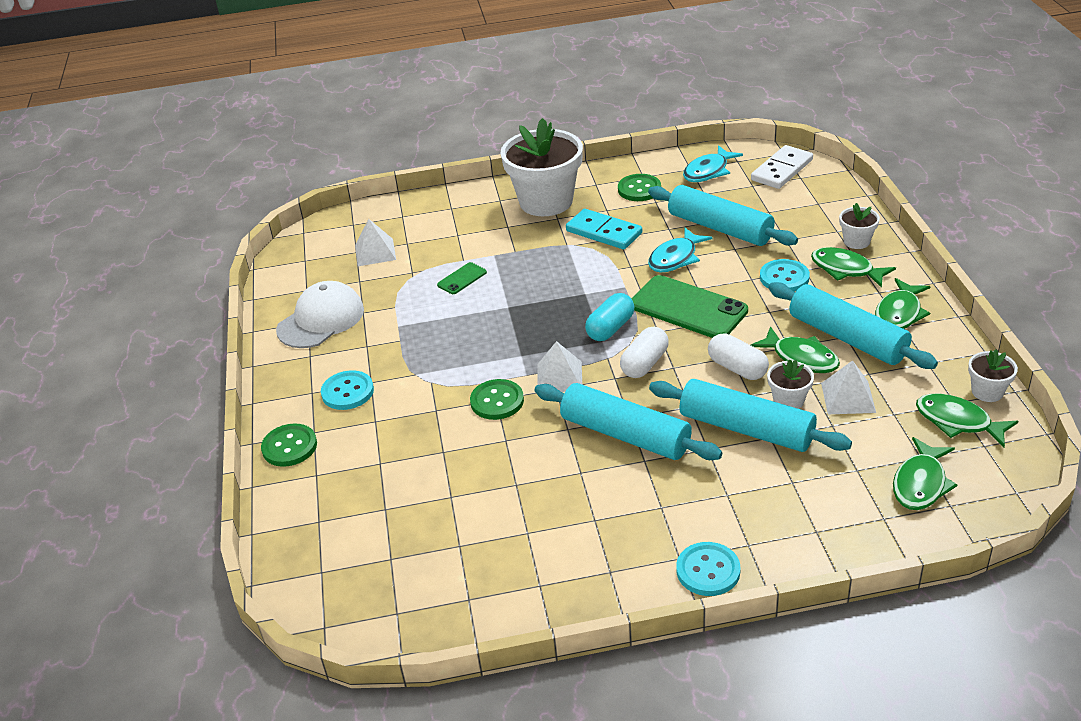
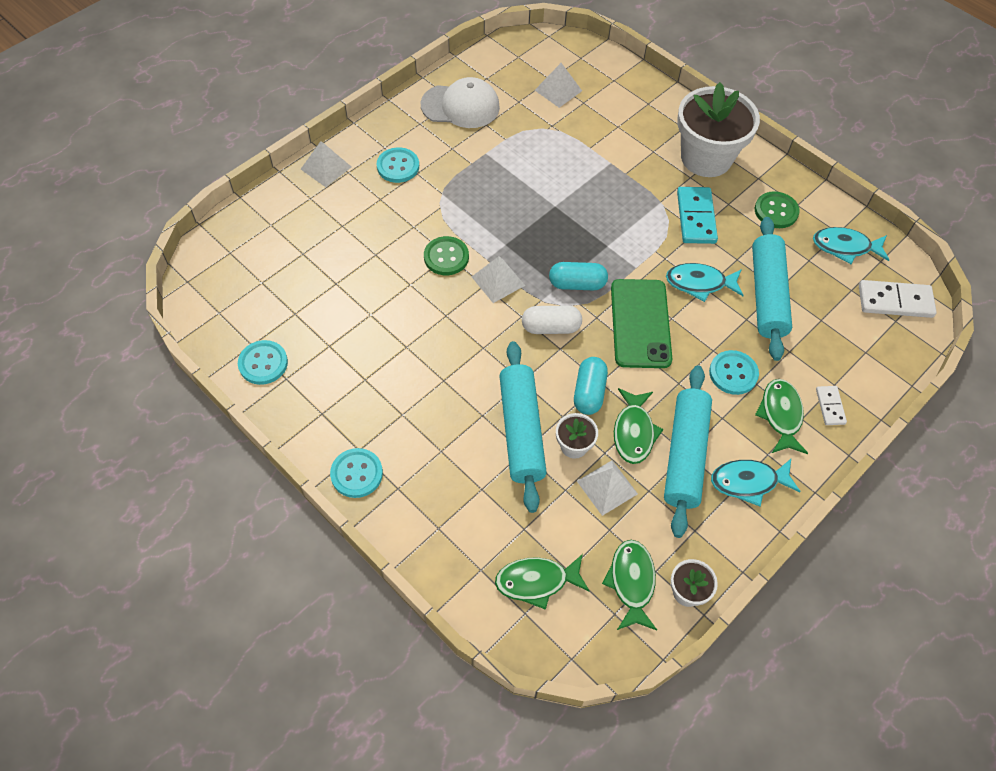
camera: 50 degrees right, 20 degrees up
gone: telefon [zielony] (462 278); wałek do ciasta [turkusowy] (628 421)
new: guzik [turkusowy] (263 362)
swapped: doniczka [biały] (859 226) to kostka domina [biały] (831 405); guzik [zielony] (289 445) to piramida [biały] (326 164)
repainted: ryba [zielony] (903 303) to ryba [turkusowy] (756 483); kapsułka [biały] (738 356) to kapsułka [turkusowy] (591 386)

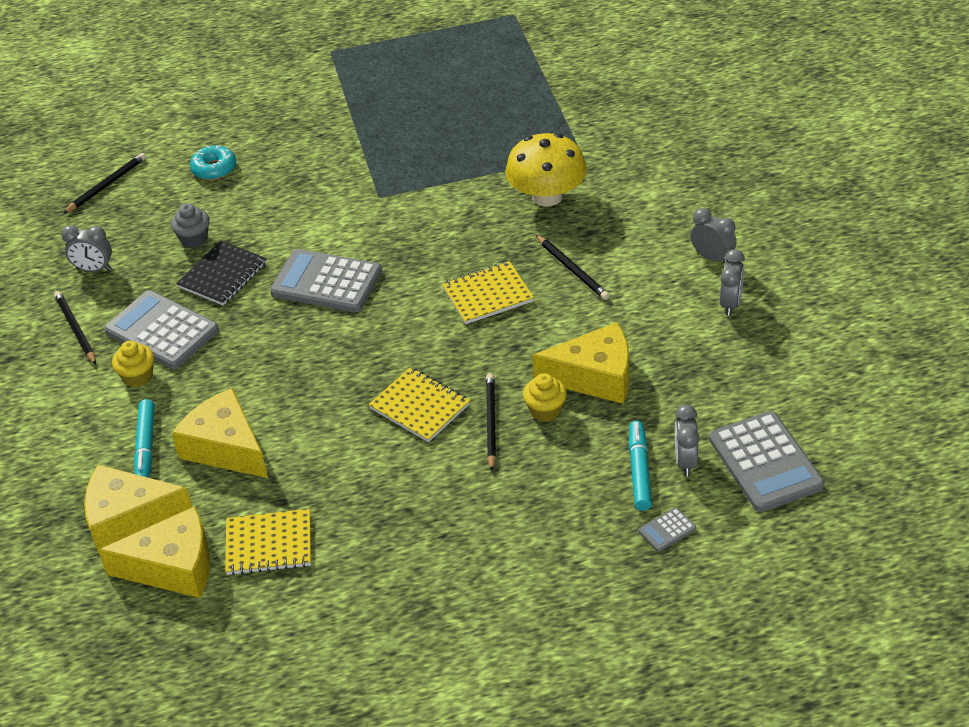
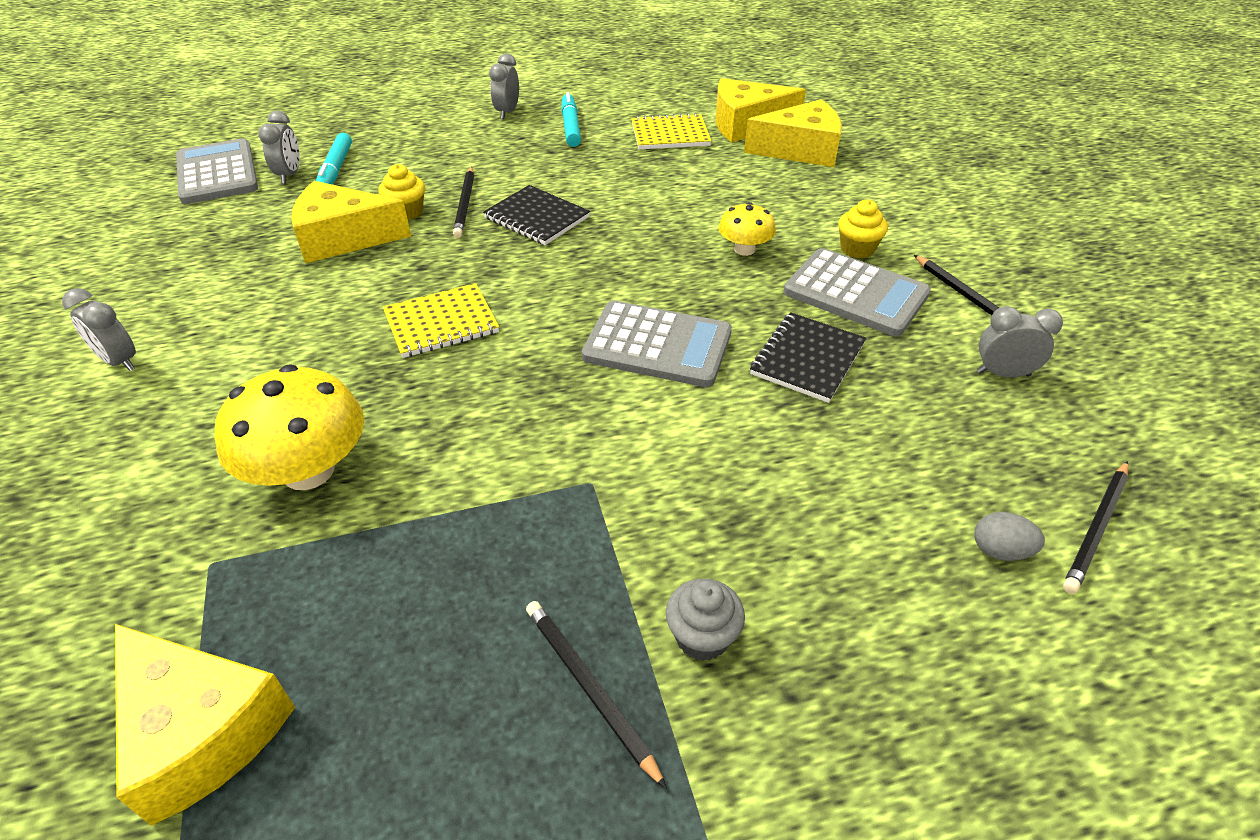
camera: 175 degrees right, 0 degrees up
gone: donut [turkusowy] (213 162); kalkulator [szary] (667 529)
new: grzyb [żółty] (747 229); jajko [szary] (1009 536)
shifted: muffinka [szary] (190 225) to (705 620); ołówek [czarny] (573 267) to (596 695); budzik [szary] (732 282) to (504 86); ser [żółty] (220 433) to (205 725); flamaster [turkusowy] (144 438) to (571 119)
repainted: zeszyt [żółty] (419 404) to zeszyt [czarny] (536 215)

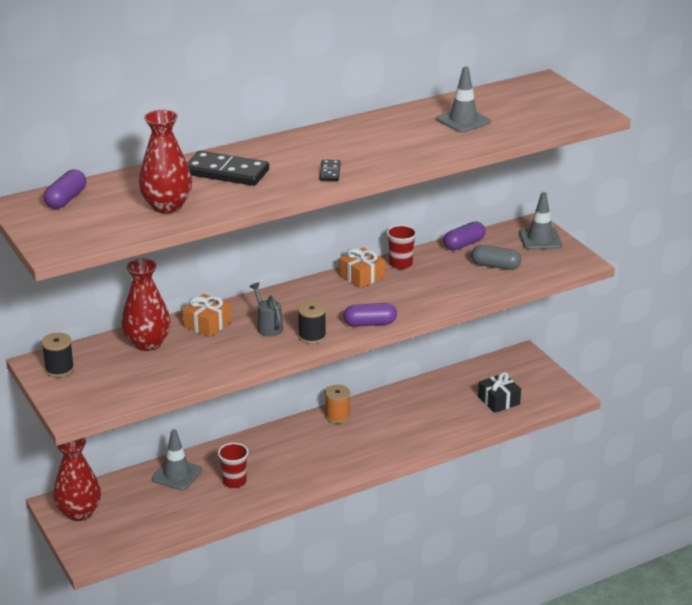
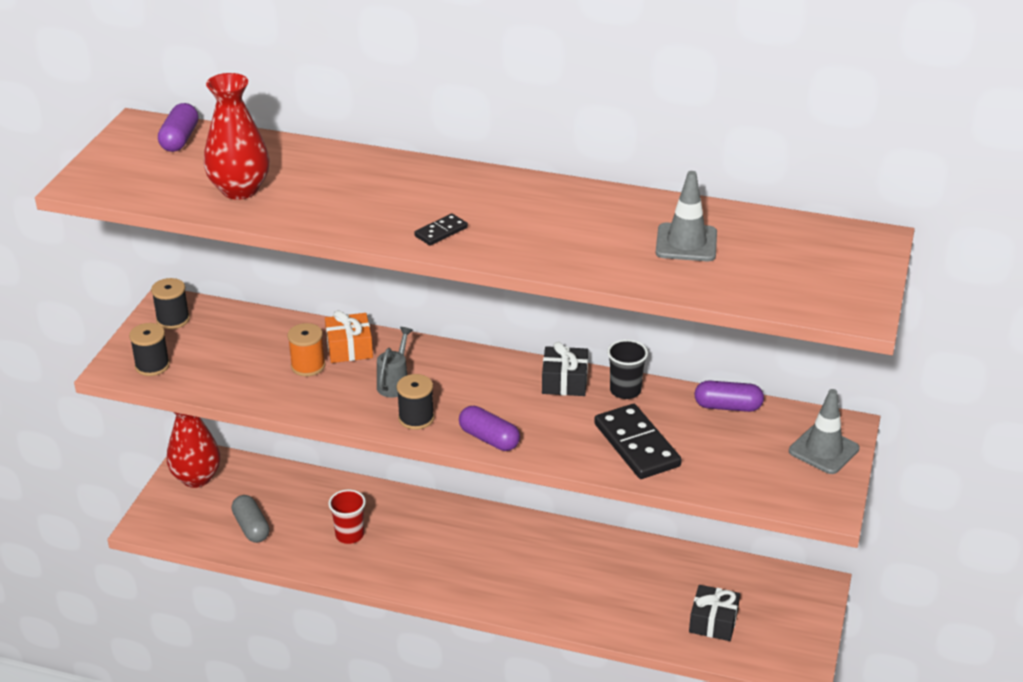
camera: 45 degrees right, 5 degrees up
gone: wazon [czerwony] (146 304); pachołek [szary] (177 460)
new: szpulka [czarny] (149 349)
shifted: kostka domina [czarny] (228 168) to (638 441); kapsułka [szary] (496 257) to (251 519); szpulka [pomarańczowy] (337 404) to (306 349)
repainted: szklanka [czerwony] (402 247) to szklanka [czarny] (627 369); prezent [pomarańczowy] (362 267) to prezent [czarny] (565 369)
rotated: kapsułka [fioletowy] (65 189) = (178 127) 60 degrees counterclockwise

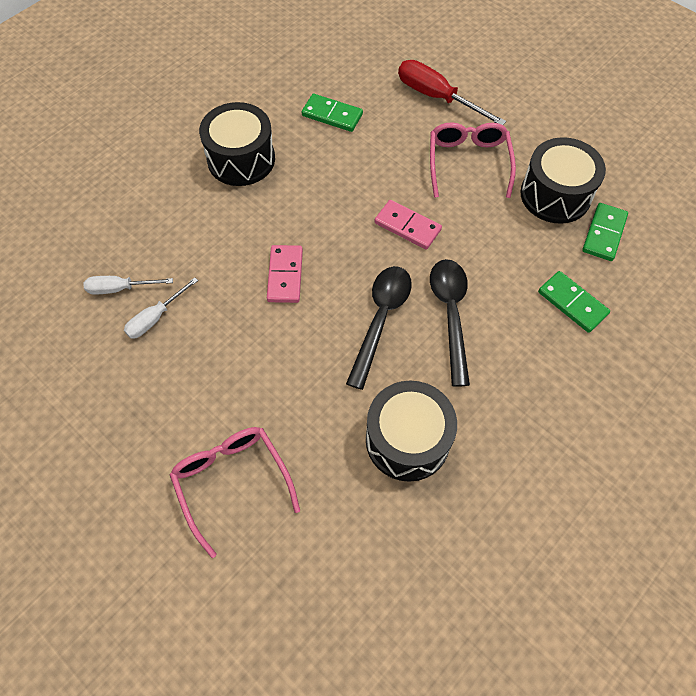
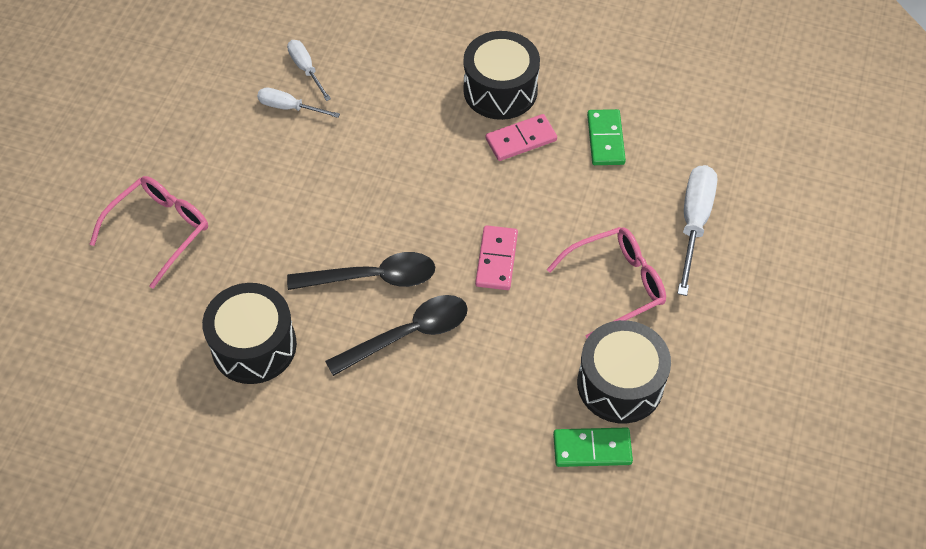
camera: 65 degrees right, 5 degrees down
gone: kostka domina [zielony] (574 302)
shifted: kostka domina [różowy] (285 274) to (521 137)
repainted: śrubokręt [czerwony] (452 92) to śrubokręt [biały] (697 230)

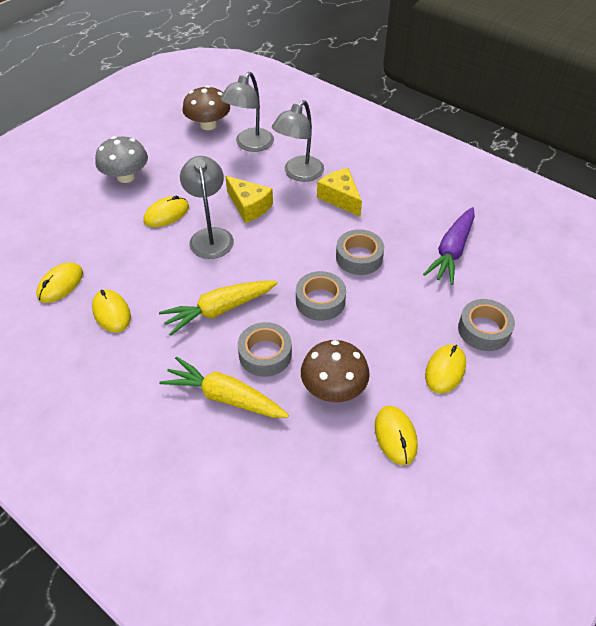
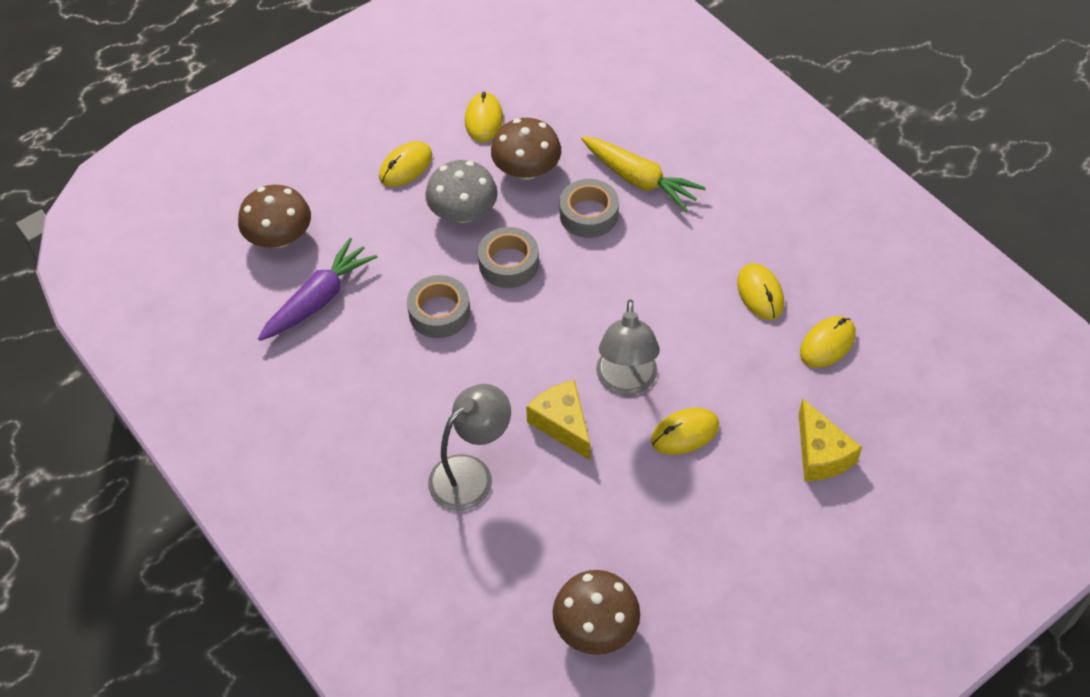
camera: 165 degrees left, 5 degrees up
gone: lampka [szary] (247 112); marchewka [żółty] (218 308); taśma klejąca [szary] (486 325)
new: grzyb [brązowy] (274 216)
shifted: grzyb [szary] (121 159) to (461 191); ser [żółty] (339 192) to (830 440)

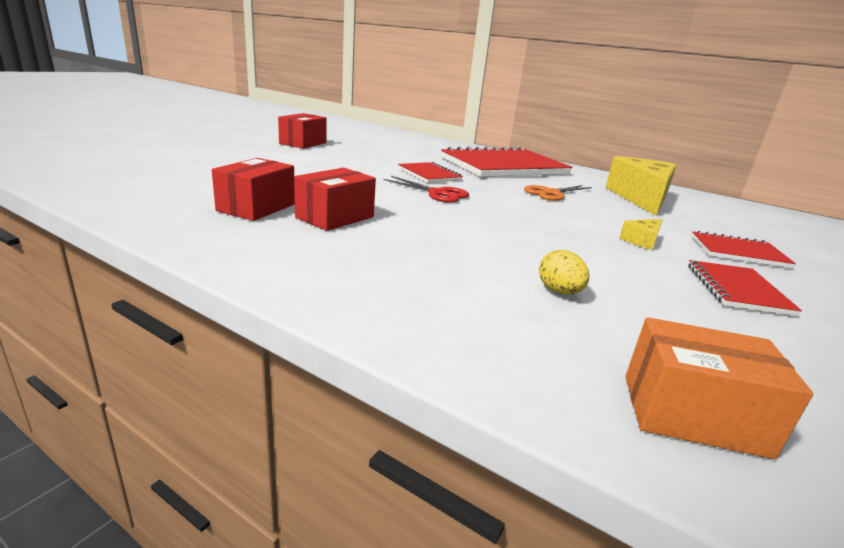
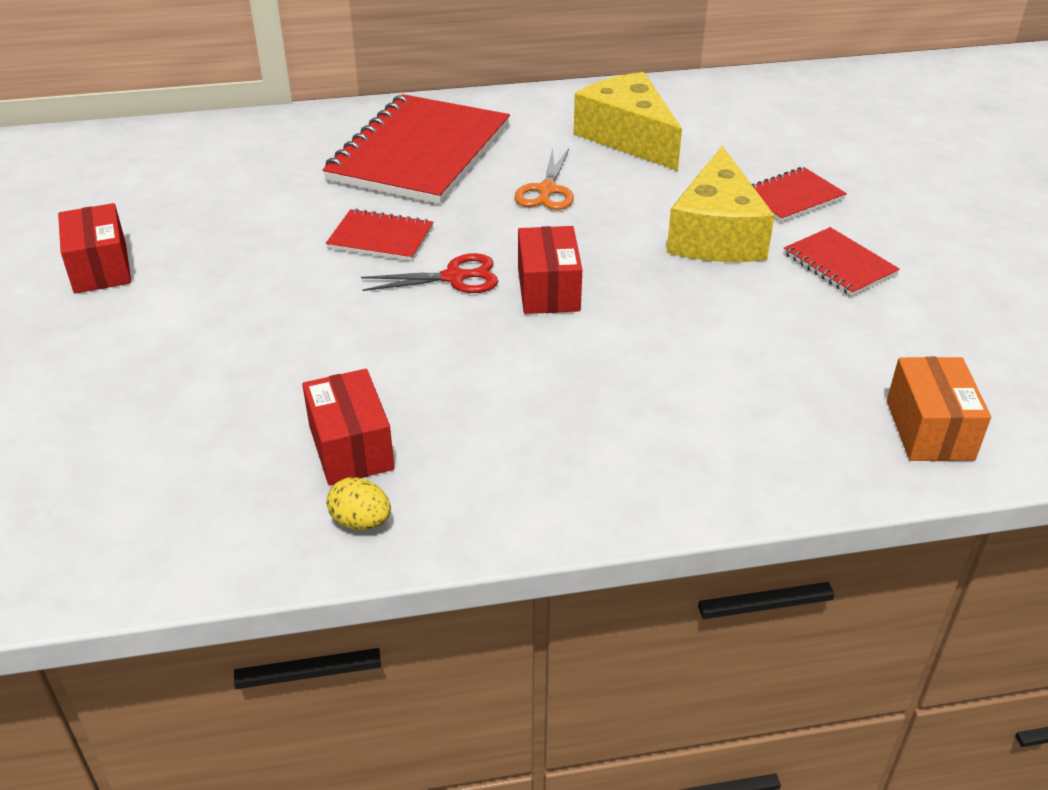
camera: 40 degrees left, 15 degrees up
shifted: pudełko [czerwony] (335 199) to (550 270); jajko [żółty] (564 272) to (359 503)
rotated: pudełko [pomarańczowy] (719 388) = (939 409) 60 degrees counterclockwise
scaled: ser [żółty] (640 234) = (721 204) x2.36

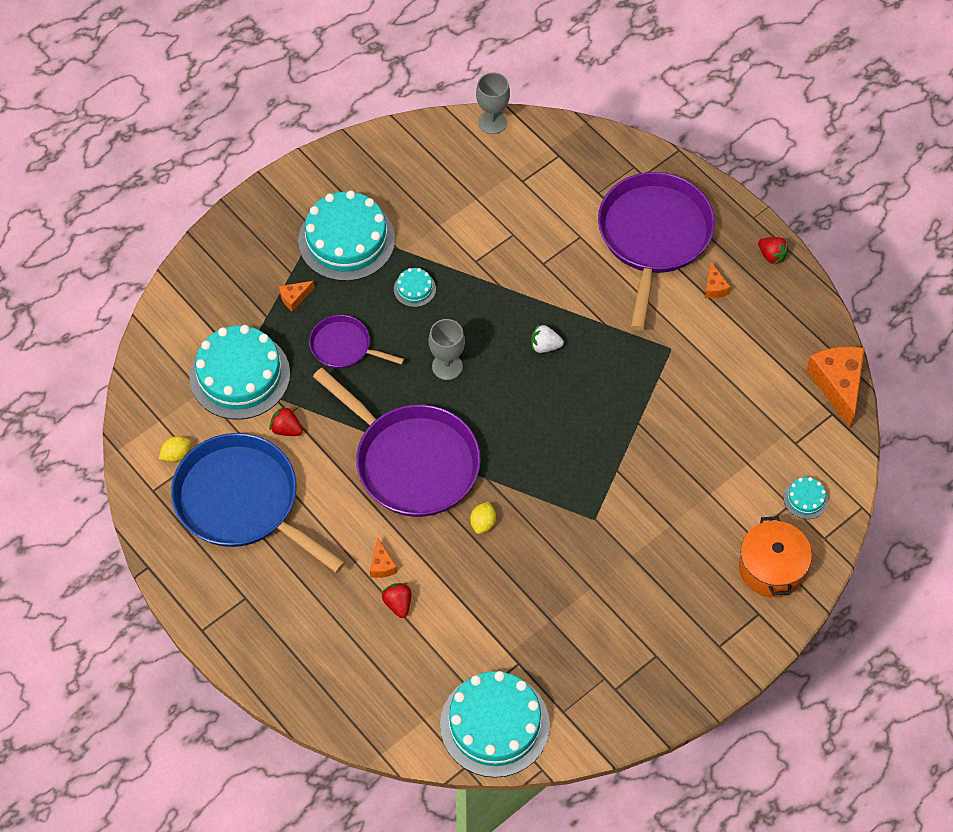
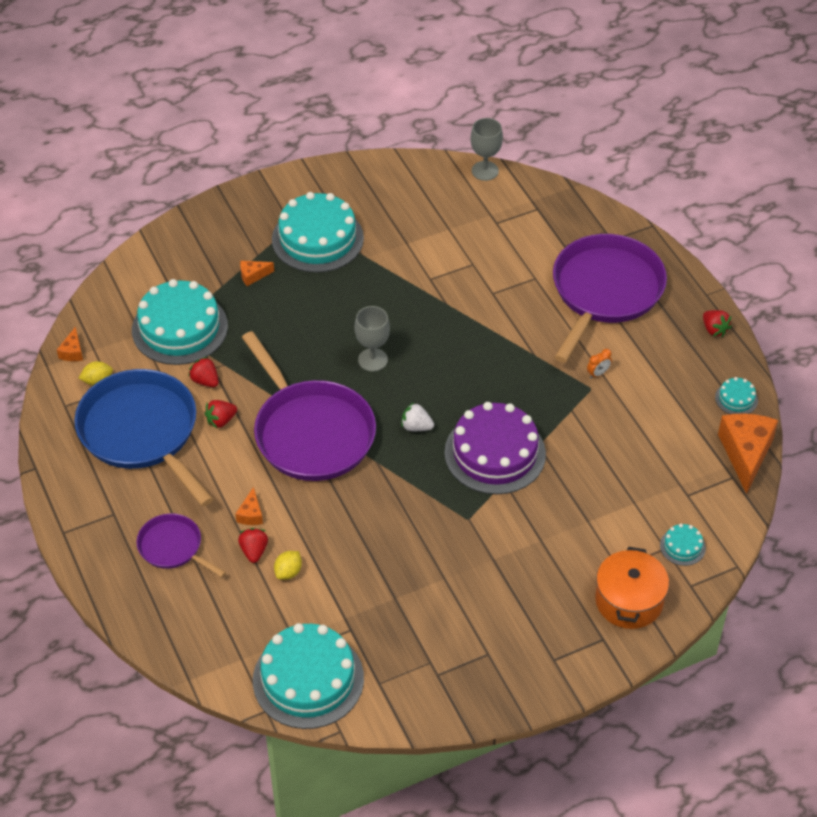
camera: 15 degrees right, 10 degrees down
new: budzik [pomarańczowy] (599 364); truskawka [czerwony] (221 414); tort [fioletowy] (495 448)
shifted: ser [pomarańczowy] (718 280) to (70 343); tort [turkusowy] (415 287) to (736 395); patelnia [fioletowy] (356 342) to (181 545); truskawka [biały] (547 339) to (417 416); cytryna [żółty] (483 518) to (288 565)

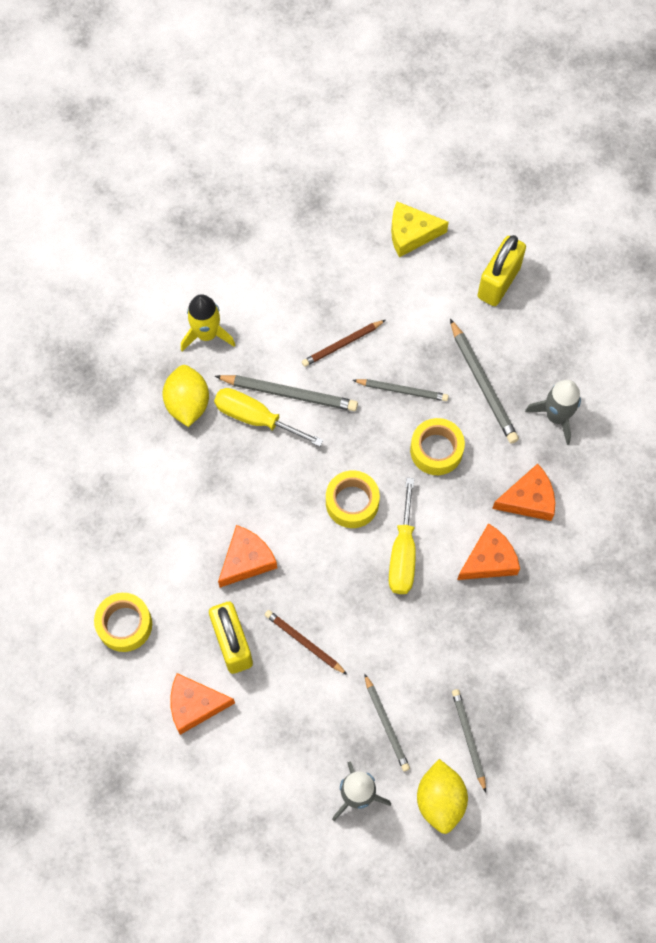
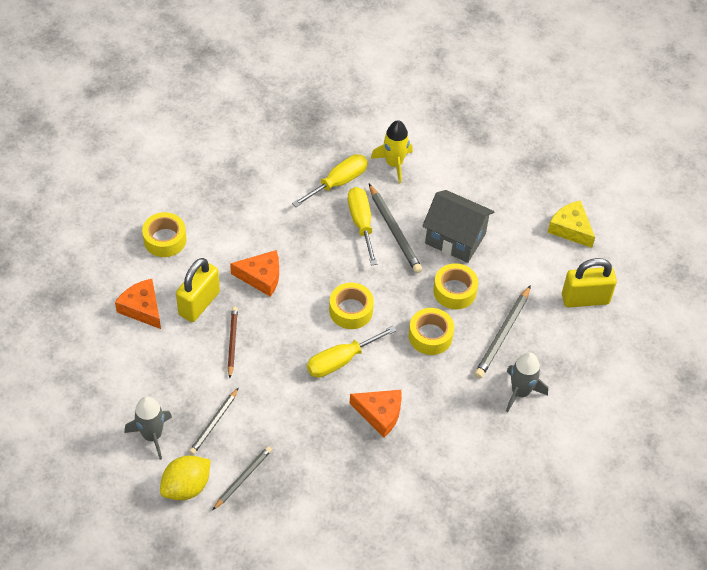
camera: 50 degrees right, 15 degrees down
gone: ser [pomarańczowy] (523 492)
swapped: ołówek [brązowy] (343 343) to domek [szary] (458 226); cytryna [żółty] (186 396) to śrubokręt [żółty] (330 180); ołówek [szary] (401 390) to taśma klejąca [żółty] (455 286)

